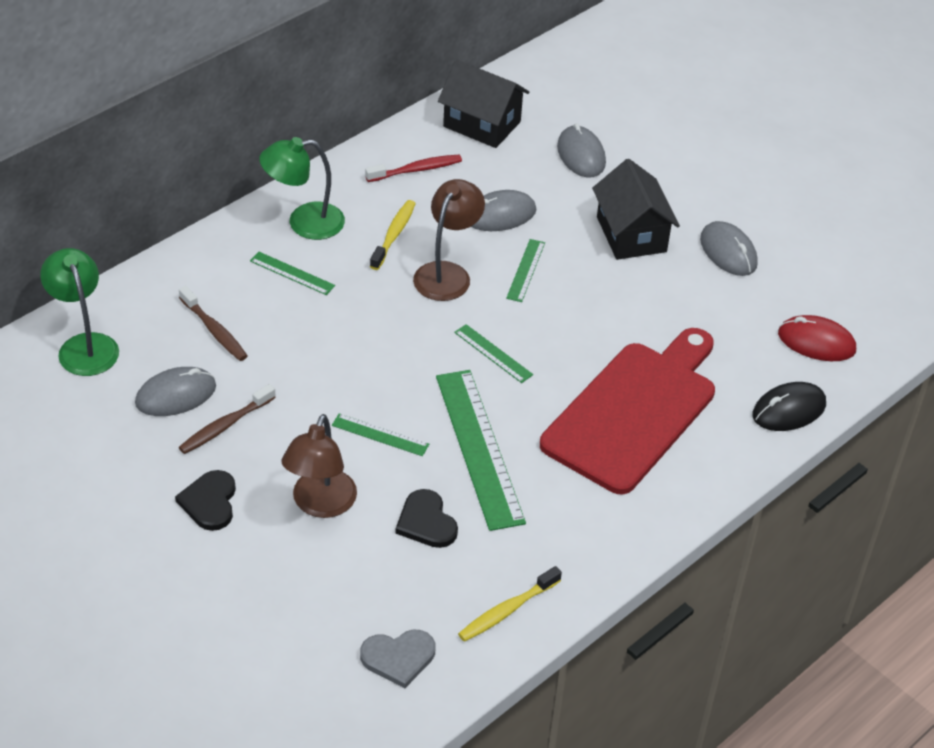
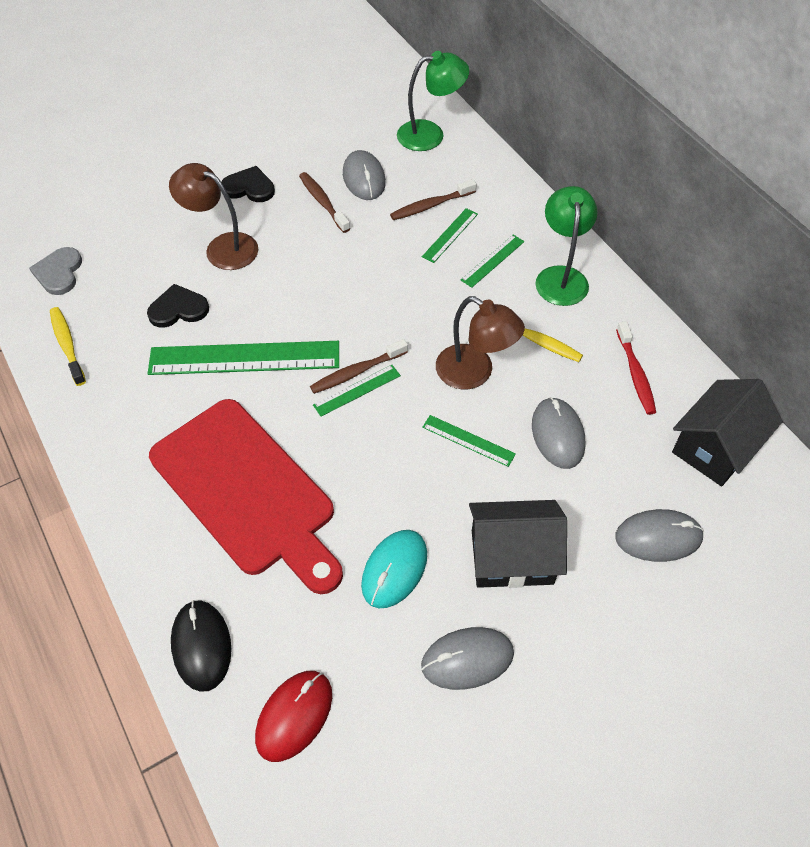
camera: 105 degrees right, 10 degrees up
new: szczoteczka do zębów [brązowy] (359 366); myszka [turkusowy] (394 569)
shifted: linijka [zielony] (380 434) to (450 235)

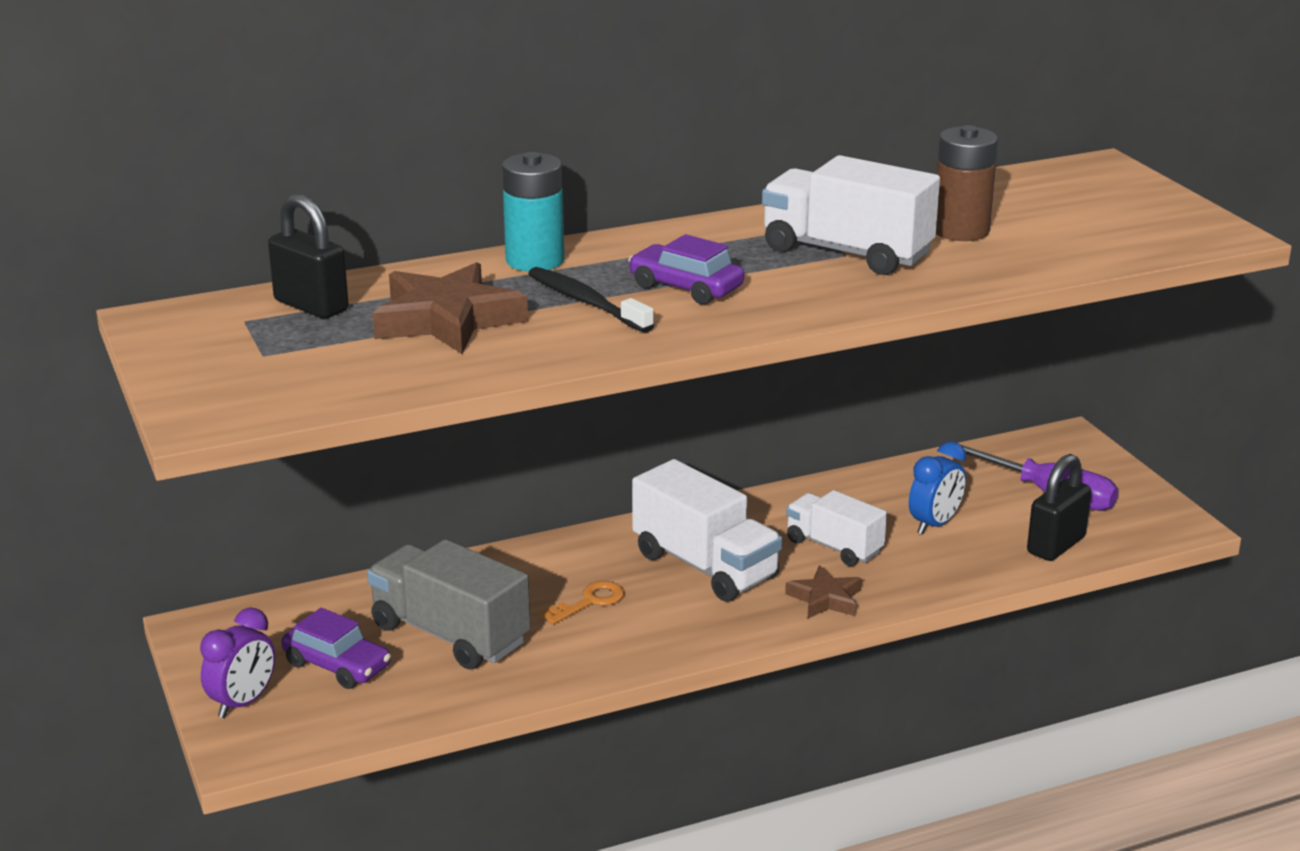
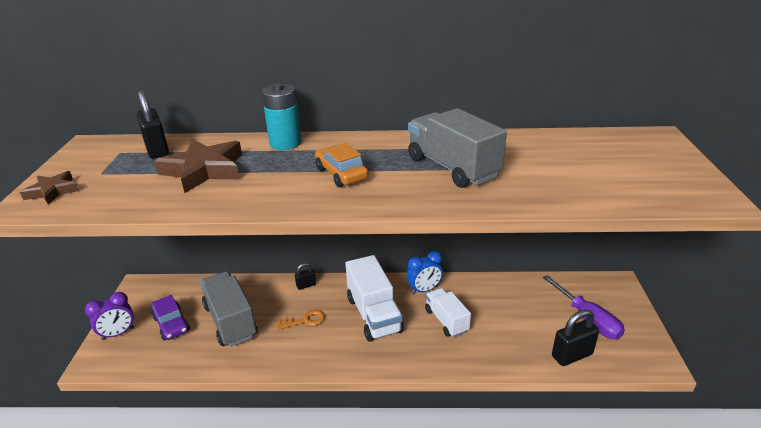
camera: 25 degrees right, 5 degrees up
gone: bateria [brązowy] (967 183); szczoteczka do zębów [czarny] (591 300)
new: kłódka [czarny] (305 276)
shifted: budzik [niebieski] (937 488) to (425 273); gwiazda [brązowy] (823 591) to (49 188)
repainted: ciężarówka [biały] (851 215) to ciężarówka [szary] (457 148); samochód [fioletowy] (686 269) to samochód [pomarańczowy] (342 165)

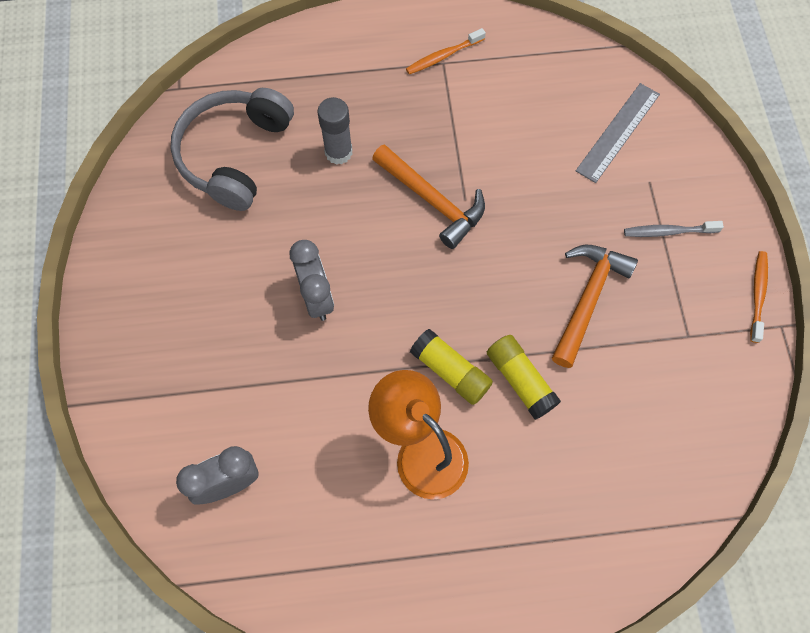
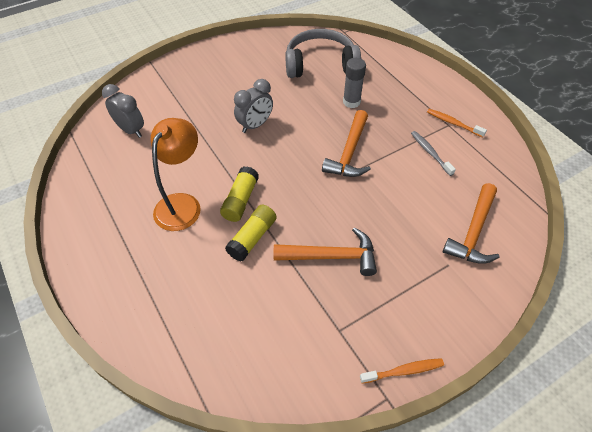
camera: 65 degrees right, 15 degrees down
shifted: szczoteczka do zębów [szary] (674 229) to (433 153)
swapped: linijka [szary] (618 133) to młotek [pomarańczowy] (471 223)

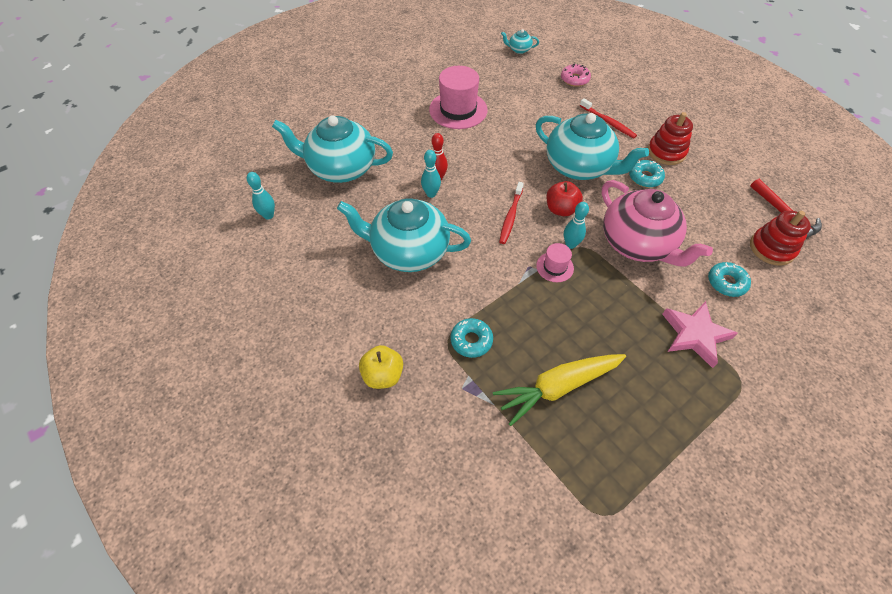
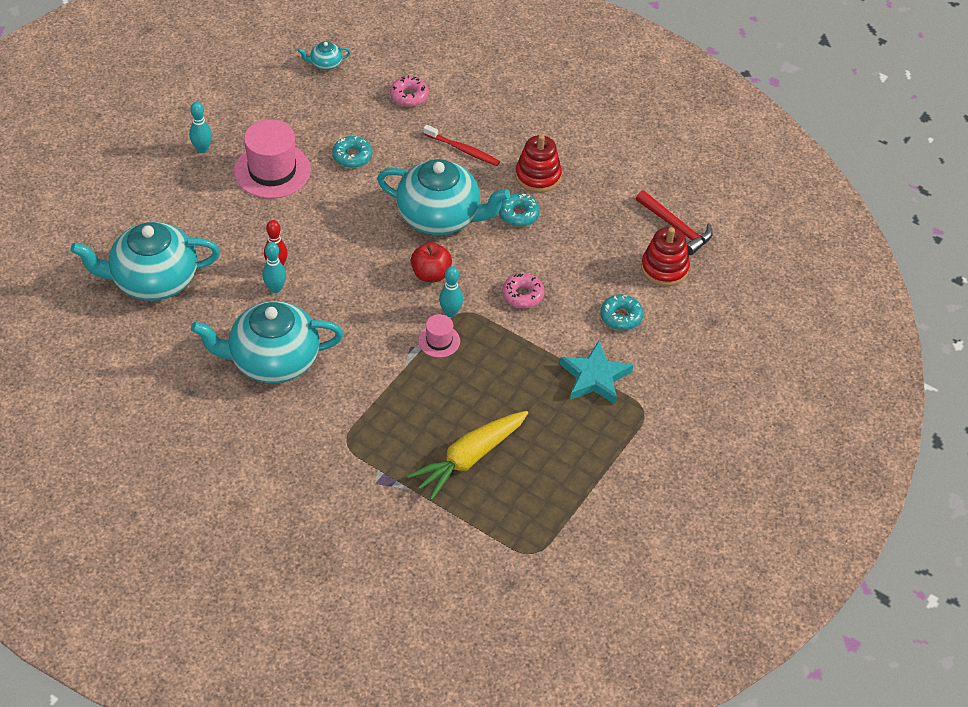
camera: 20 degrees left, 5 degrees down
gone: szczoteczka do zębów [czerwony] (511 213); jabłko [żółty] (381 367)
shifted: kręgiel [turkusowy] (261 195) to (200 127); donut [turkusowy] (472 338) to (352 152)
swapped: imbryk [różowy] (657 223) to donut [różowy] (523 291)
repainted: gwiazda [różowy] (700 334) to gwiazda [turkusowy] (596 373)

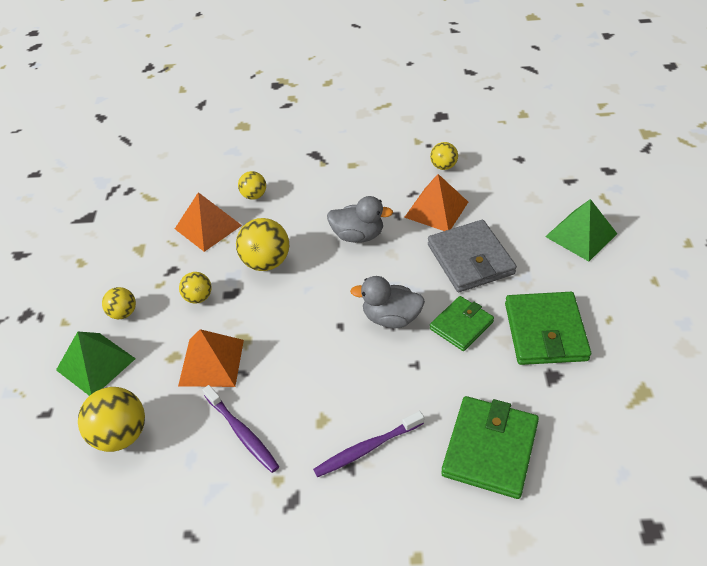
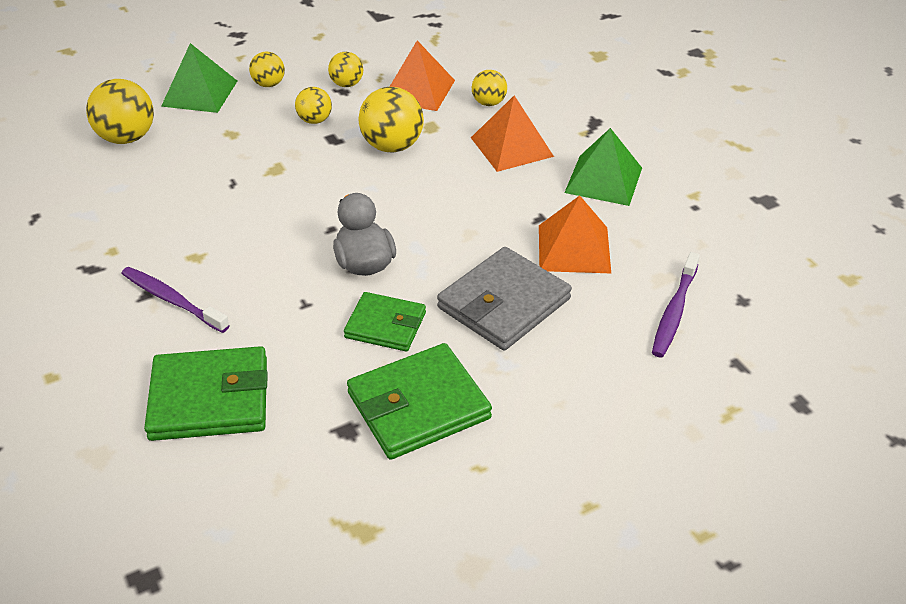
camera: 60 degrees right, 5 degrees down
gone: kaczka [szary] (360 219)
shifted: piłka [żółty] (444 156) to (345 69); piramida [zielony] (581 230) to (603 167); piramida [pomarańczowy] (211 358) to (512 133); szczoteczka do zębów [fioletowy] (240 429) to (676 304)

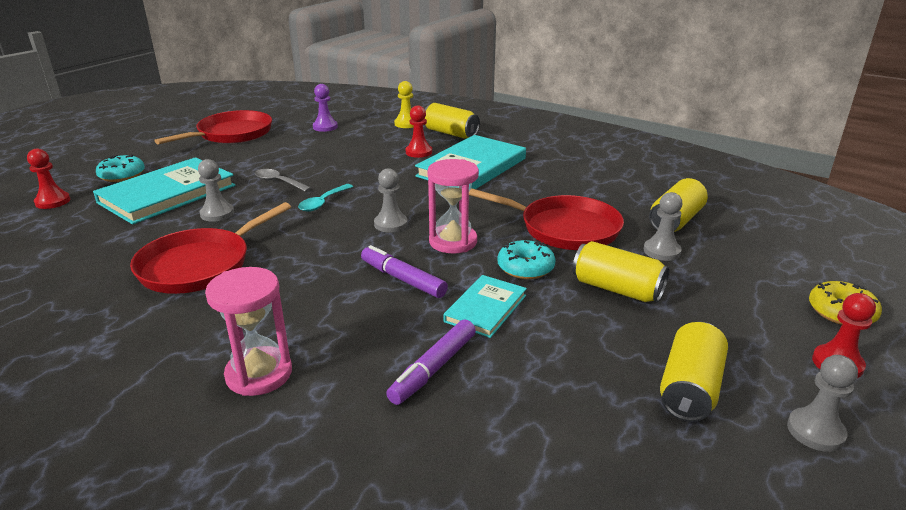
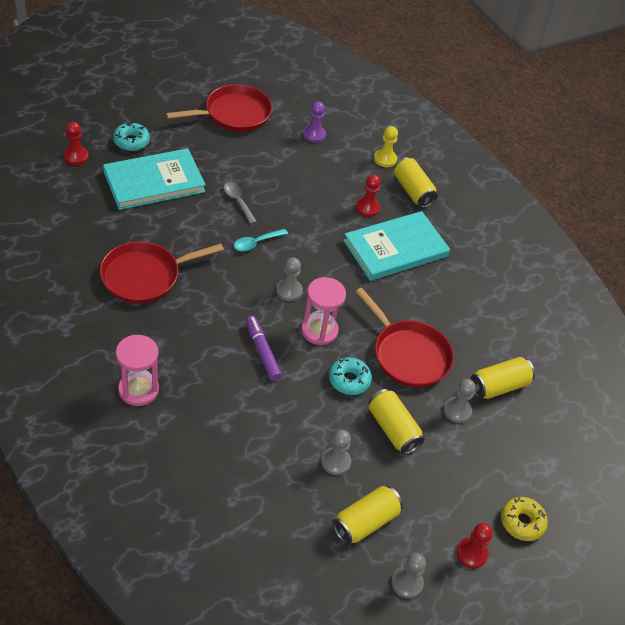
camera: 20 degrees right, 20 degrees up
gone: książka [turkusowy] (485 306); flamaster [fioletowy] (431 362)
shifted: pionek [szary] (216 190) to (336 452)

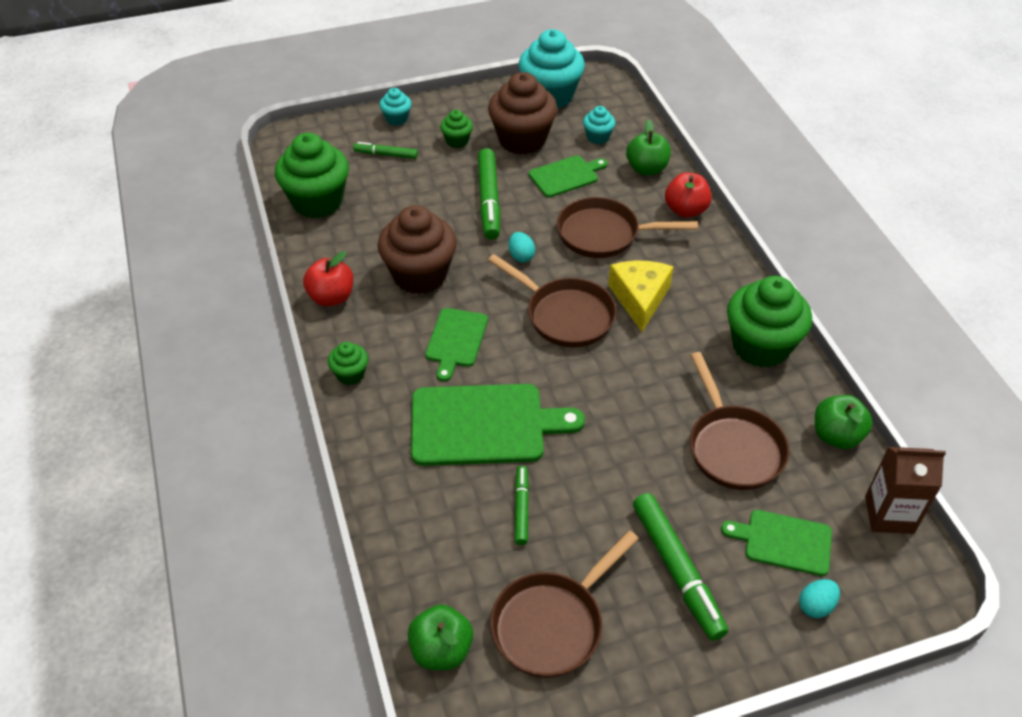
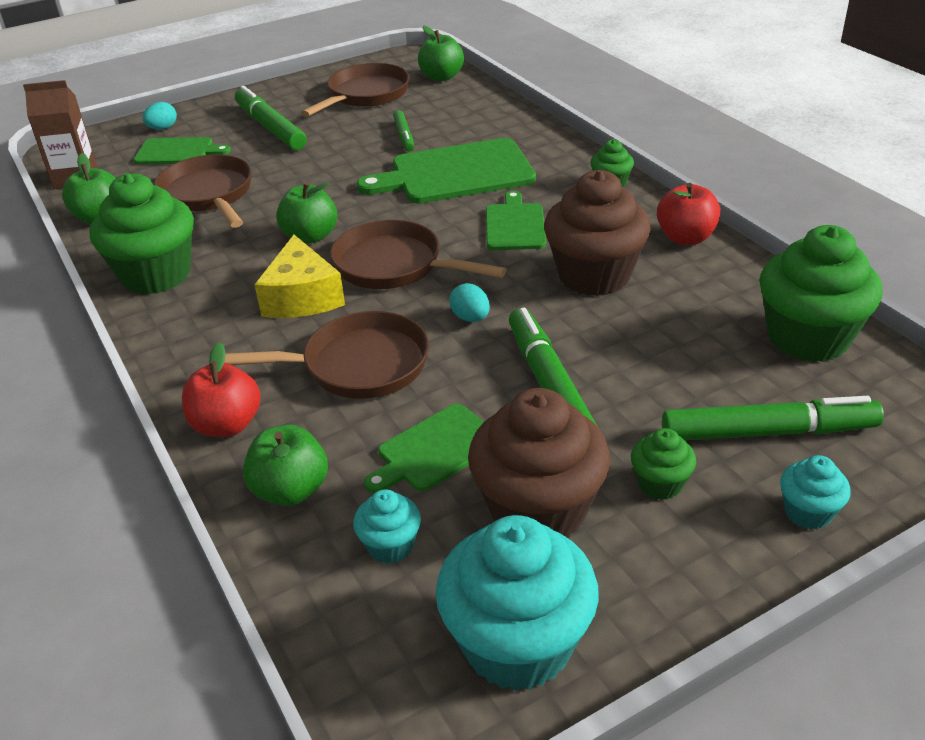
camera: 170 degrees right, 10 degrees down
new: jabłko [zielony] (306 213)
scaled: flamaster [zielony] (385 150) = (773 418) x1.80

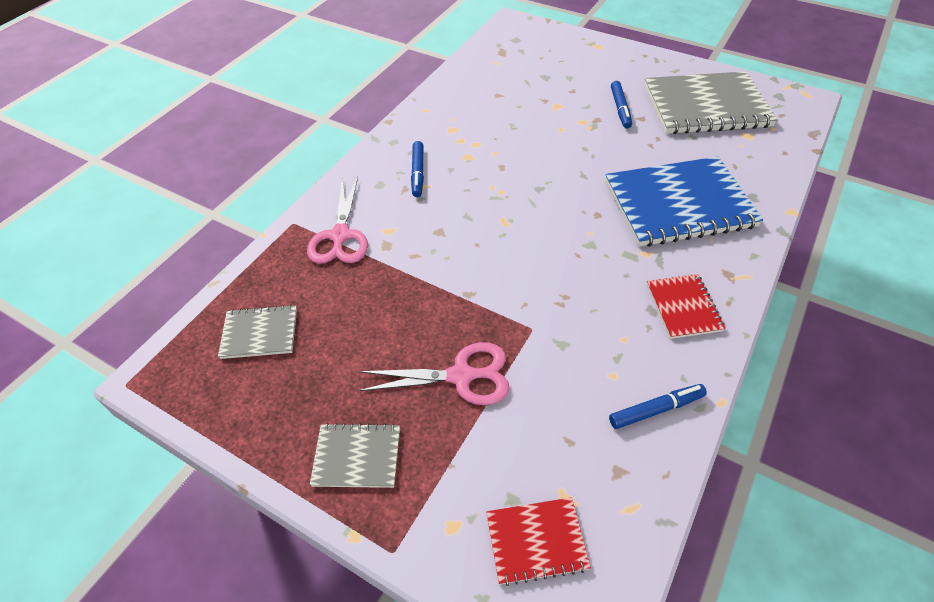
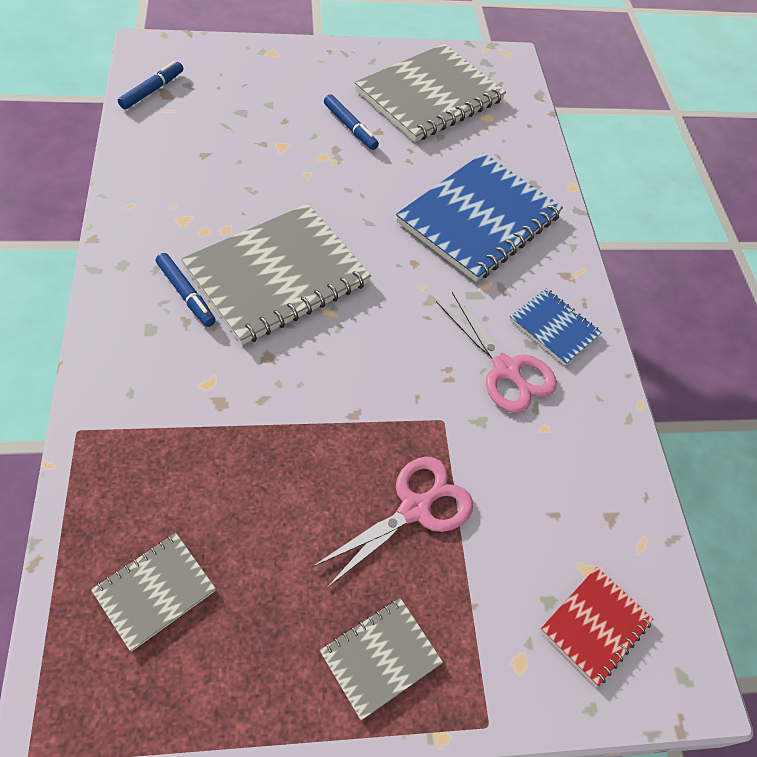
camera: 45 degrees left, 5 degrees up
new: zeszyt [szary] (276 274)
shifted: nożyczki [różowy] (337 220) to (496 352); flamaster [niebieski] (658 406) to (151 85)
repainted: zeszyt [czerwony] (686 306) to zeszyt [niebieski] (555 326)

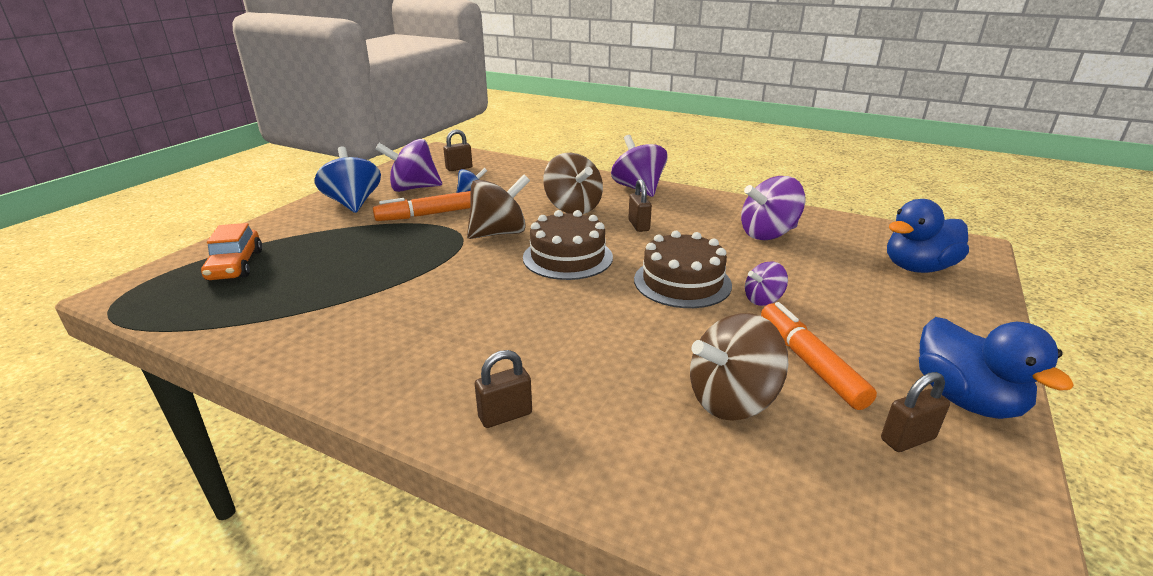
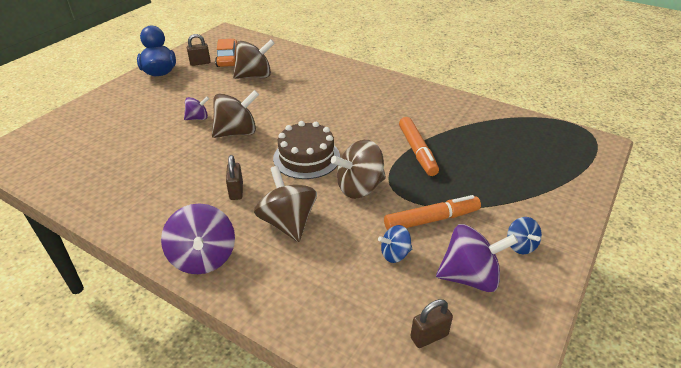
camera: 175 degrees left, 10 degrees up
gone: bączek [fioletowy] (773 208); kaczka [niebieski] (928 236); kłódka [brązowy] (503 389)
shifted: samochód [pomarańczowy] (231 252) to (226 53); flamaster [pomarańczowy] (819 356) to (419 146)
swapped: tort [brązowy] (683 269) to bączek [brązowy] (235 114)
scaled: bączek [niebieski] (347 179) = (524 235) x0.56

